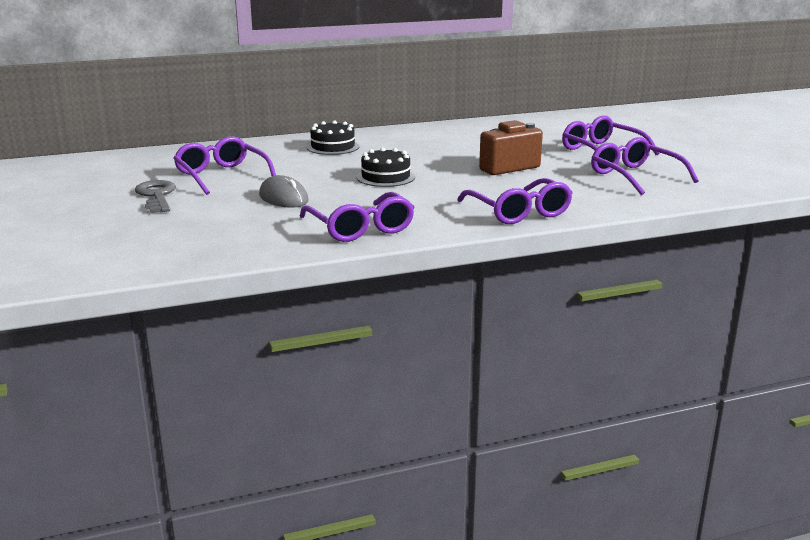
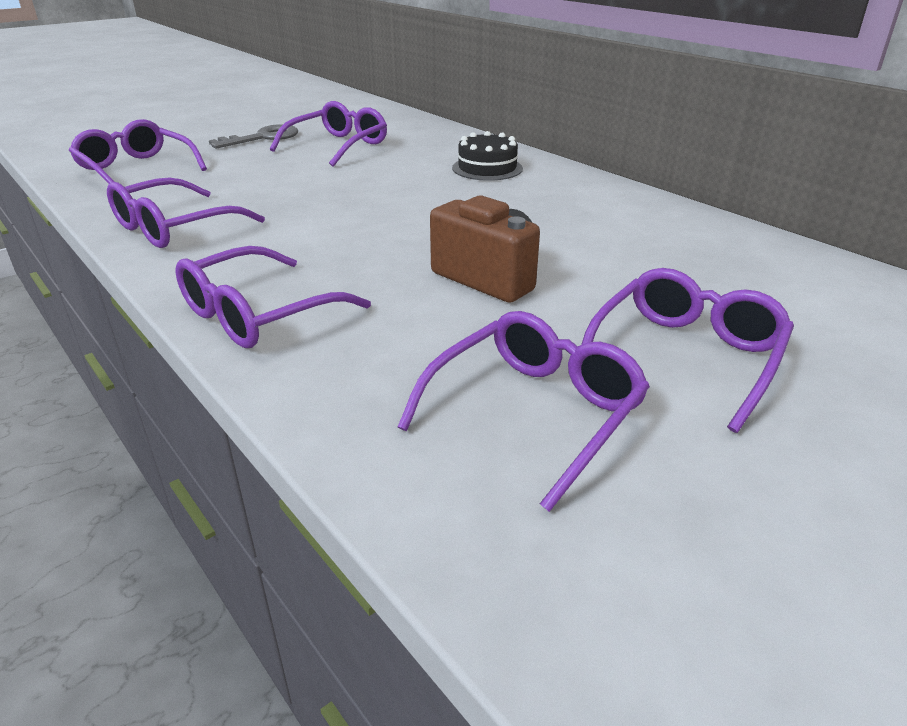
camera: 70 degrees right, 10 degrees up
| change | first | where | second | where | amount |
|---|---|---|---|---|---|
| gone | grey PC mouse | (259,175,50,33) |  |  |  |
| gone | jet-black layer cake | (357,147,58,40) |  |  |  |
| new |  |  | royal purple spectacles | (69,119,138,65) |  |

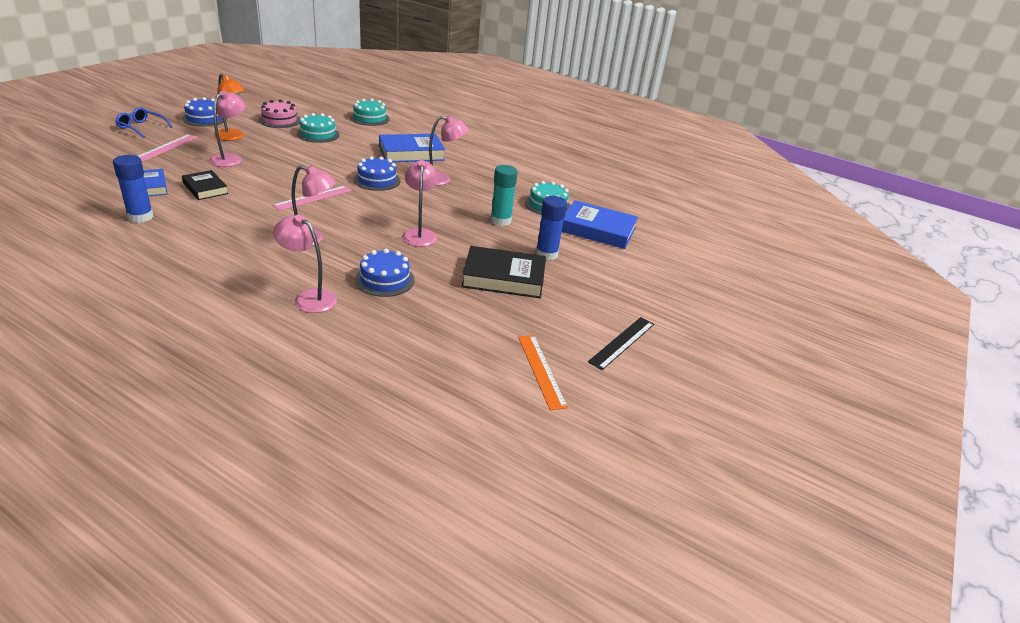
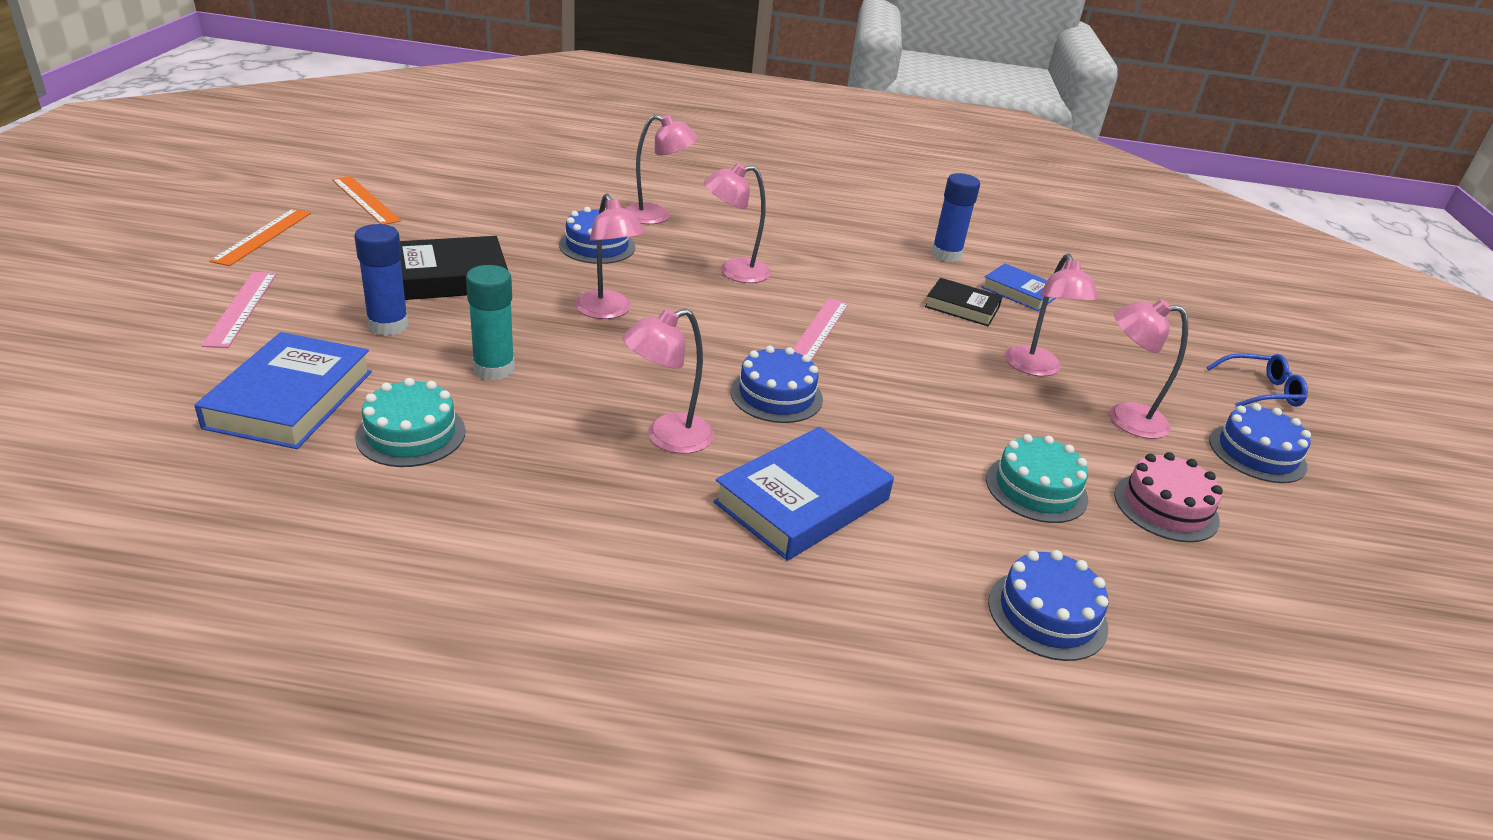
camera: 155 degrees right, 0 degrees up
| change | first | where | second | where | amount |
|---|---|---|---|---|---|
| shifted | pink ruler | (138,134,60,28) |  | (201,272,76,76) |  |
| repainted | bright orange lamp | (214,74,32,67) | pink lamp | (1110,299,78,140) |  |
| repainted | aqua layer cake | (350,99,40,27) | blue layer cake | (988,550,120,111) |  |
| repainted | jet-black ruler | (588,317,66,53) | bright orange ruler | (209,209,102,57) |  |
| rotated | blue book | (562,200,76,49) |  | (194,332,178,117) | 75 degrees counterclockwise |

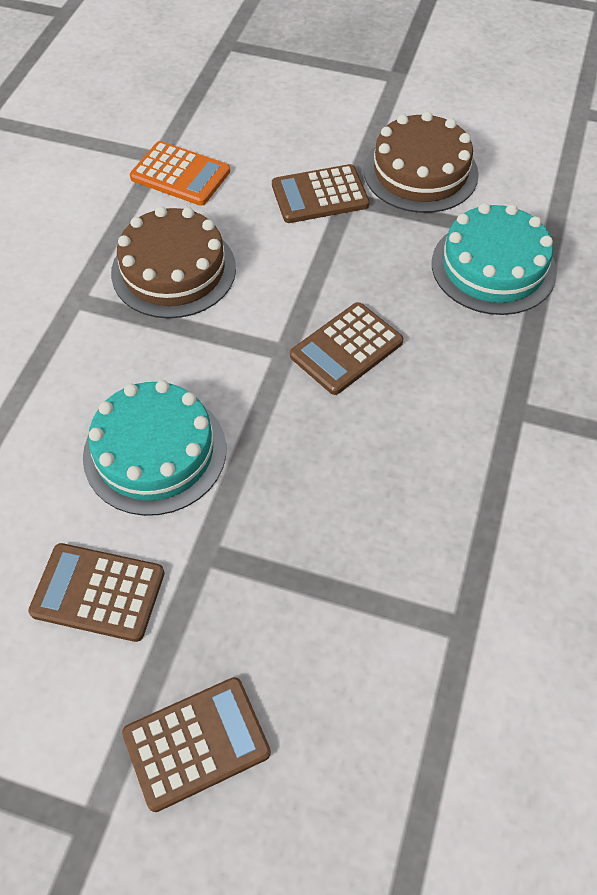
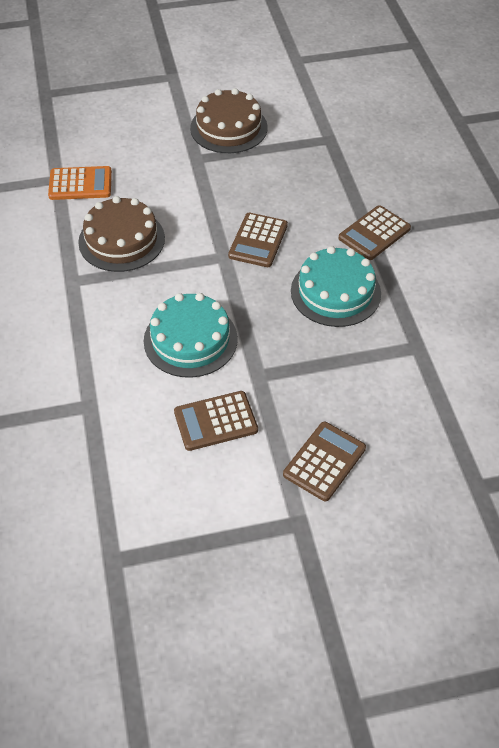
camera: 30 degrees left, 5 degrees down
| change | first | where | second | where | amount |
|---|---|---|---|---|---|
| shifted | brown calculator | (272,164,97,59) |  | (339,205,72,55) |  |
| shifted | aqua layer cake | (432,203,125,112) |  | (291,246,90,81) |  |

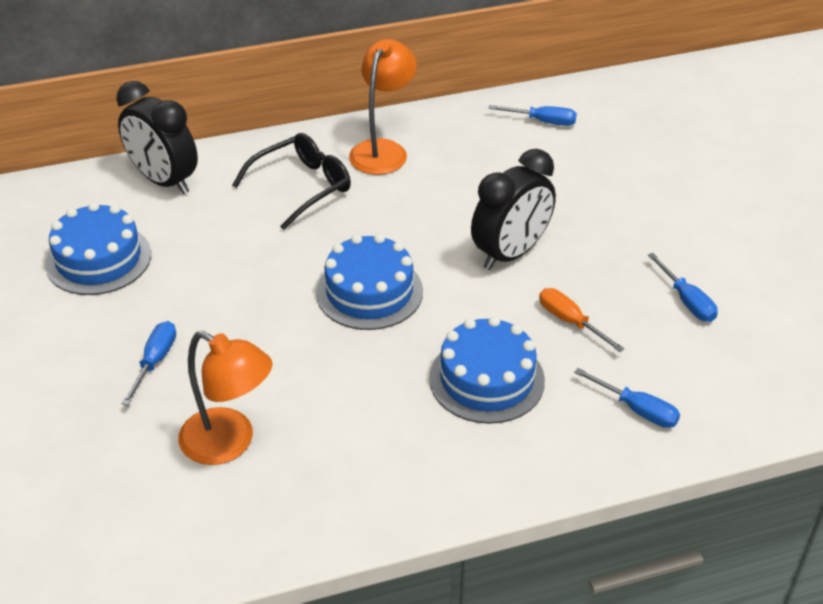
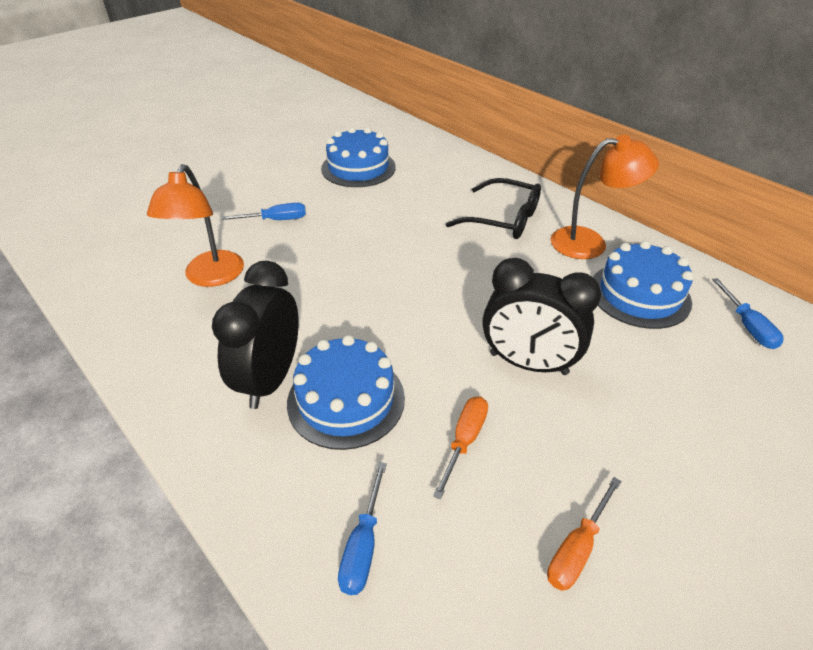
camera: 65 degrees right, 0 degrees up
| change | first | where | second | where | amount |
|---|---|---|---|---|---|
| shifted | jet-black clock | (116,81,82,113) |  | (212,261,87,148) |  |
| shifted | blue layer cake | (316,234,107,96) |  | (593,241,100,88) |  |
| repainted | blue hand screwdriver | (648,253,70,69) | bright orange hand screwdriver | (547,477,74,114) |  |

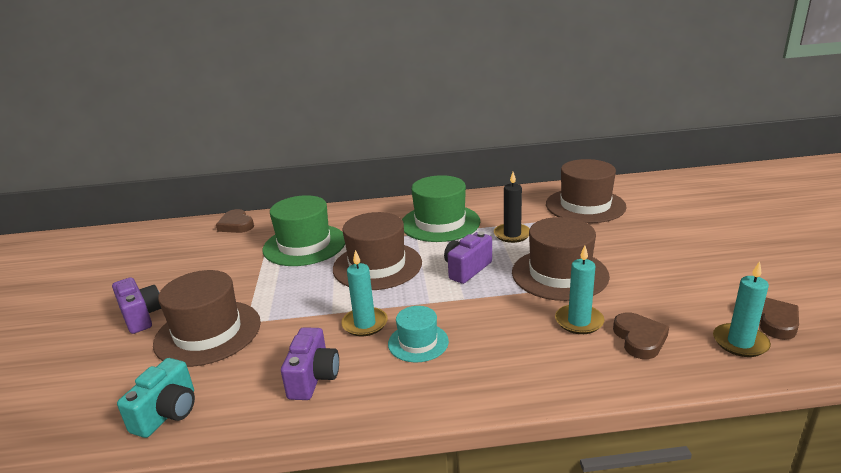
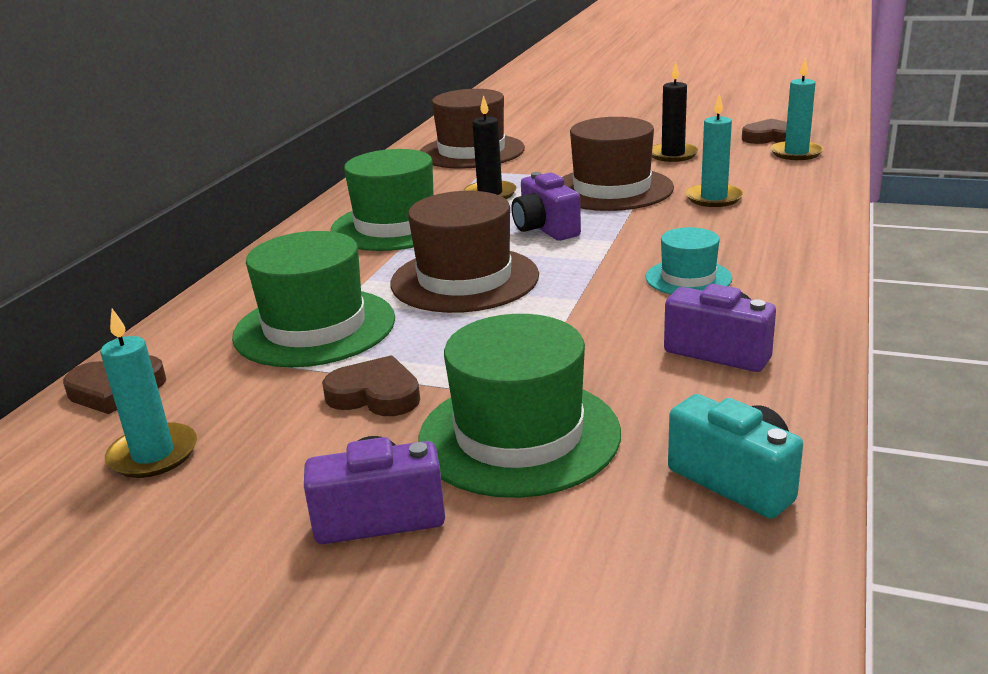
camera: 65 degrees left, 0 degrees up
| change | first | where | second | where | amount |
|---|---|---|---|---|---|
| new |  |  | jet-black wax candle | (652,62,47,100) |  |
| shifted | aqua wax candle | (341,250,47,86) |  | (100,309,97,169) |  |
| shifted | brown love heart | (613,312,56,47) |  | (322,355,98,61) |  |
| repainted | brown top hat | (153,270,108,97) | green top hat | (418,314,203,184) |  |

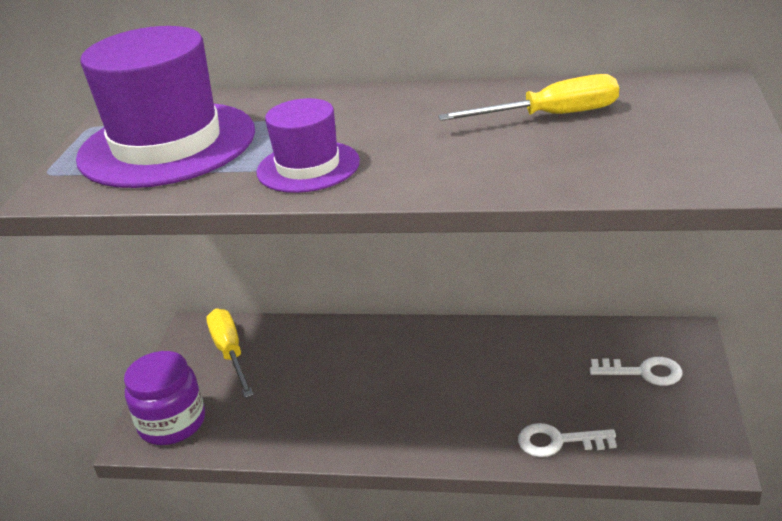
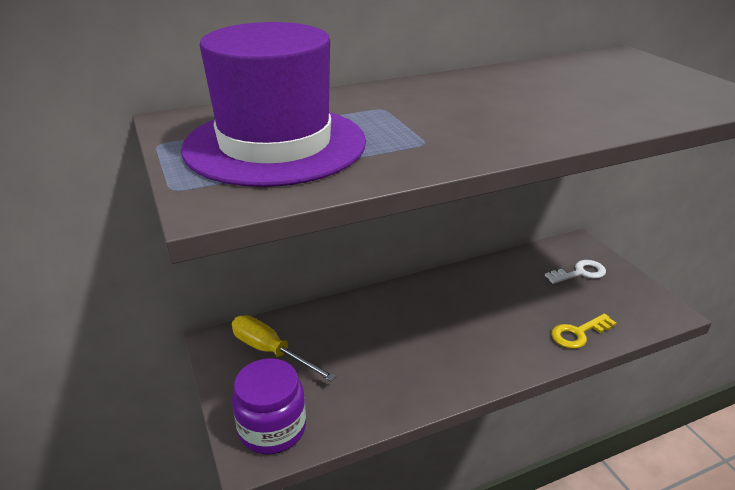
camera: 35 degrees left, 0 degrees up
| change | first | where | second | where | amount |
|---|---|---|---|---|---|
| gone | royal purple top hat | (257,98,103,95) |  |  |  |
| gone | bright yellow hand screwdriver | (438,74,181,47) |  |  |  |
| repainted | white door key | (518,423,99,34) | bright yellow door key | (551,314,65,35) |  |

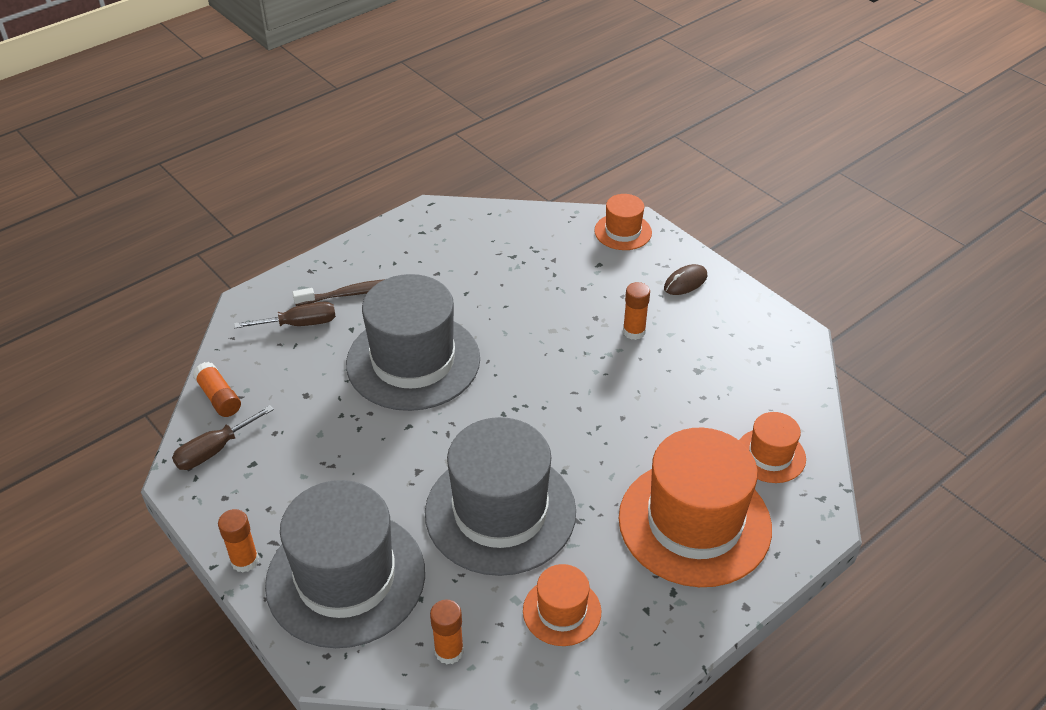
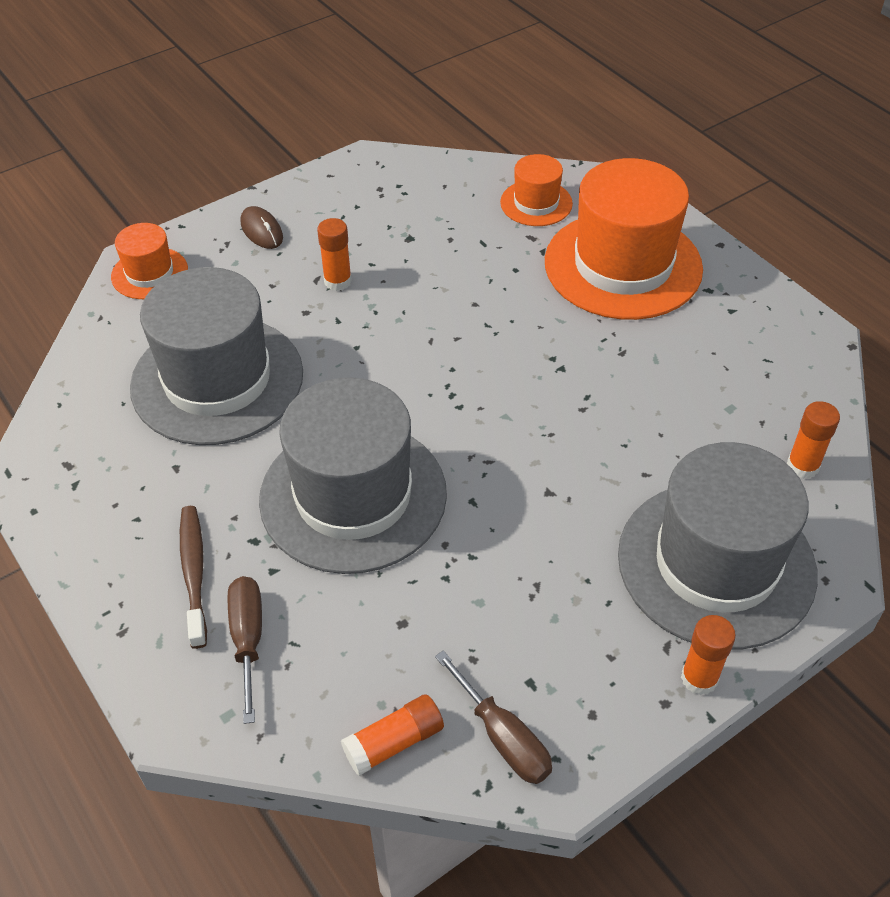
camera: 85 degrees left, 5 degrees up
| change | first | where | second | where | amount |
|---|---|---|---|---|---|
| gone | bright orange top hat | (523,564,78,82) |  |  |  |
| shifted | grey top hat | (425,417,151,159) |  | (130,267,173,178) |  |

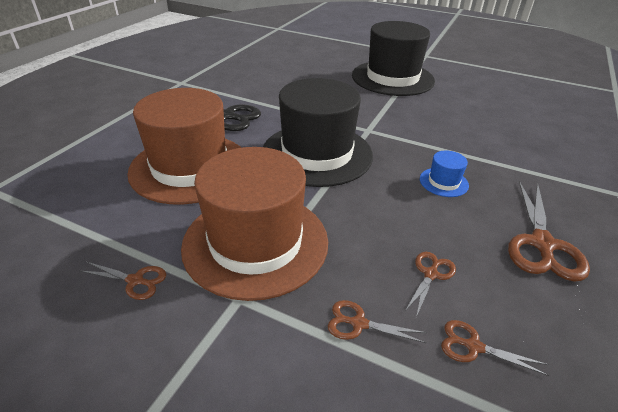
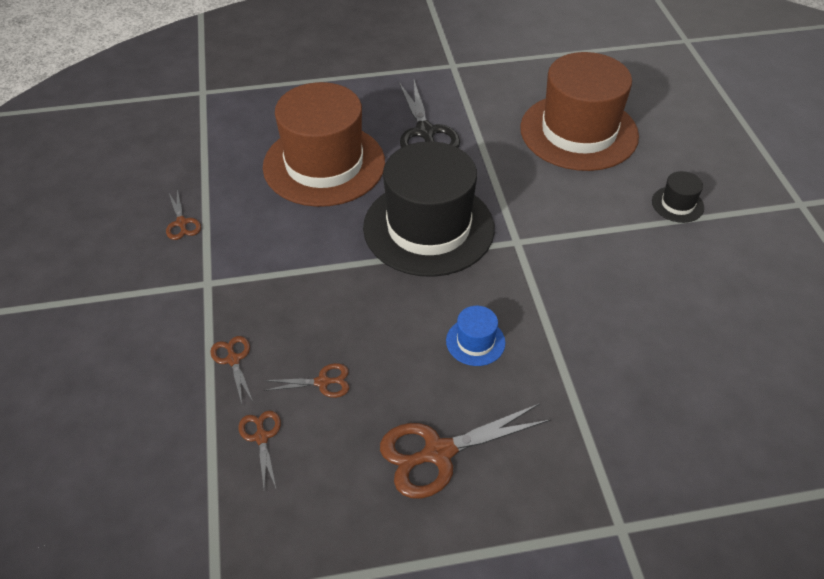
camera: 55 degrees right, 10 degrees up
| change | first | where | second | where | amount |
|---|---|---|---|---|---|
| shifted | brown top hat | (181,147,147,154) |  | (520,52,119,119) |  |
| scaled | jet-black top hat | (352,21,83,75) |  | (652,171,52,52) | x0.40 |

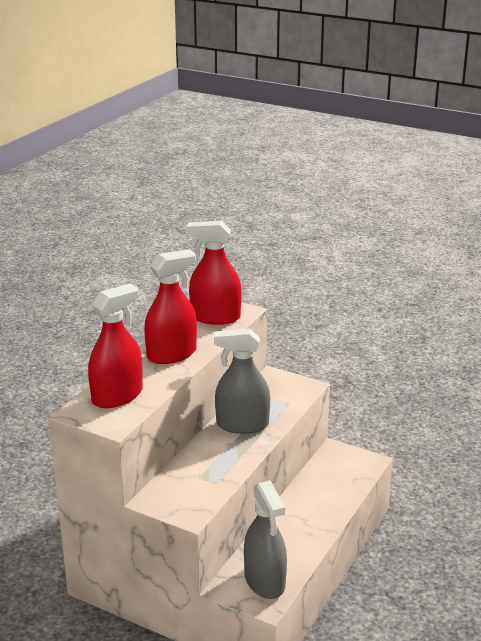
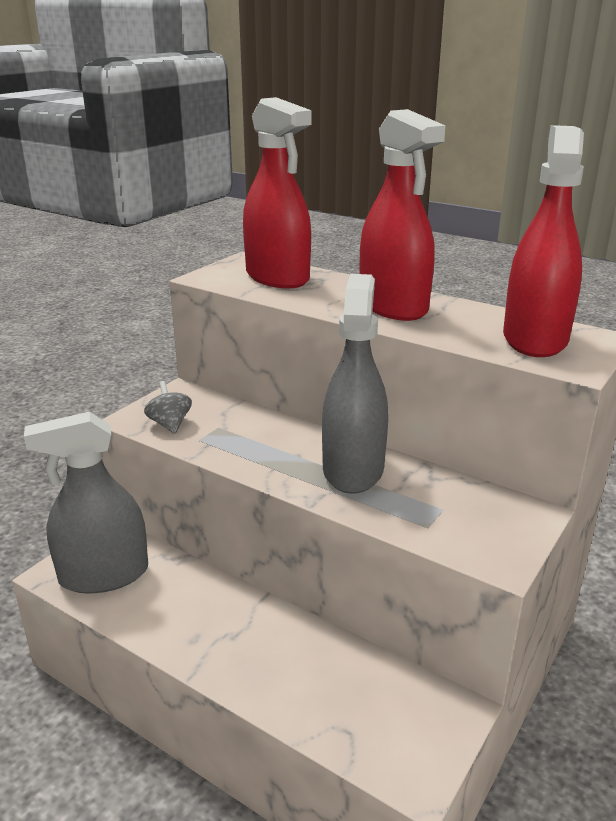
camera: 95 degrees right, 0 degrees up
| change | first | where | second | where | amount |
|---|---|---|---|---|---|
| new |  |  | grey toy top | (144,381,48,53) |  |

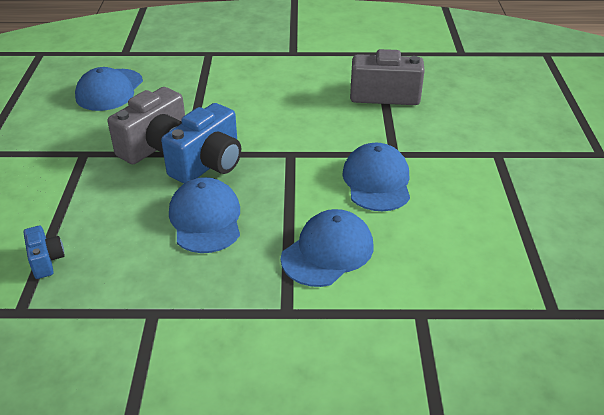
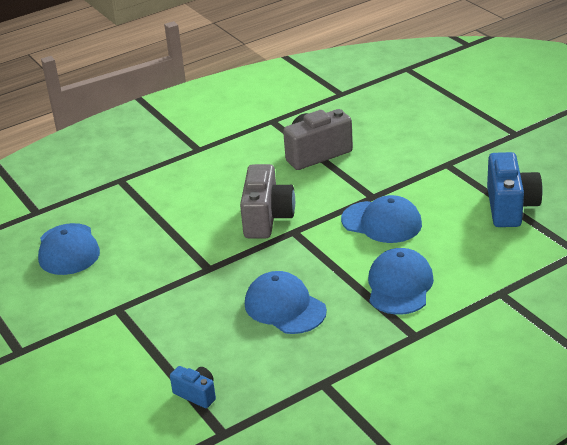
camera: 30 degrees left, 5 degrees down
| change | first | where | second | where | amount |
|---|---|---|---|---|---|
| shifted | grey photo camera | (108,87,77,77) |  | (240,164,55,74) |  |
| shifted | blue photo camera | (161,103,80,81) |  | (487,152,56,75) |  |
| rotated | blue peaked cap | (342,143,68,68) |  | (341,195,81,48) | 150 degrees clockwise |

